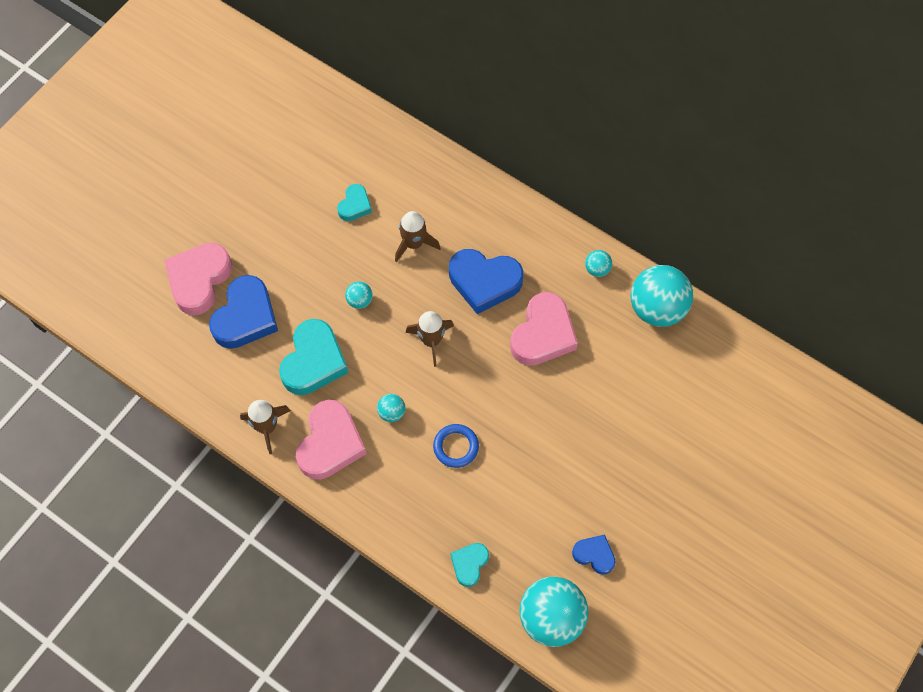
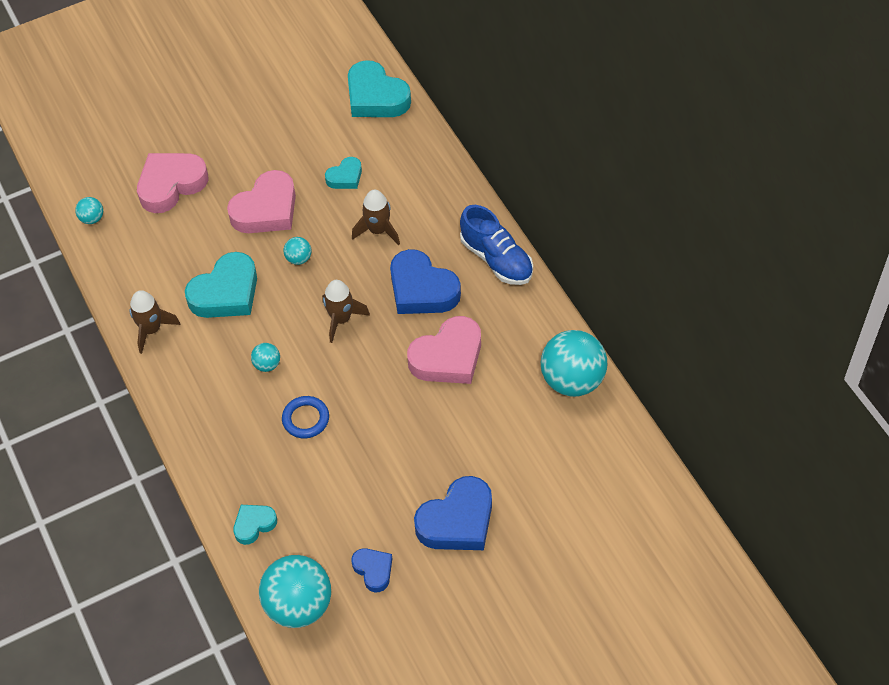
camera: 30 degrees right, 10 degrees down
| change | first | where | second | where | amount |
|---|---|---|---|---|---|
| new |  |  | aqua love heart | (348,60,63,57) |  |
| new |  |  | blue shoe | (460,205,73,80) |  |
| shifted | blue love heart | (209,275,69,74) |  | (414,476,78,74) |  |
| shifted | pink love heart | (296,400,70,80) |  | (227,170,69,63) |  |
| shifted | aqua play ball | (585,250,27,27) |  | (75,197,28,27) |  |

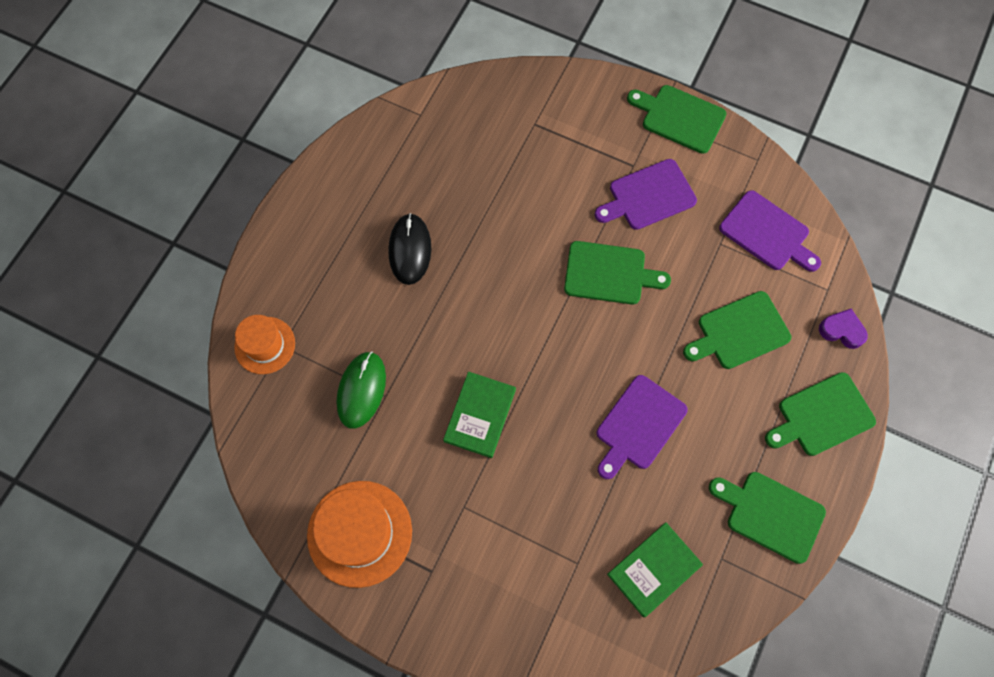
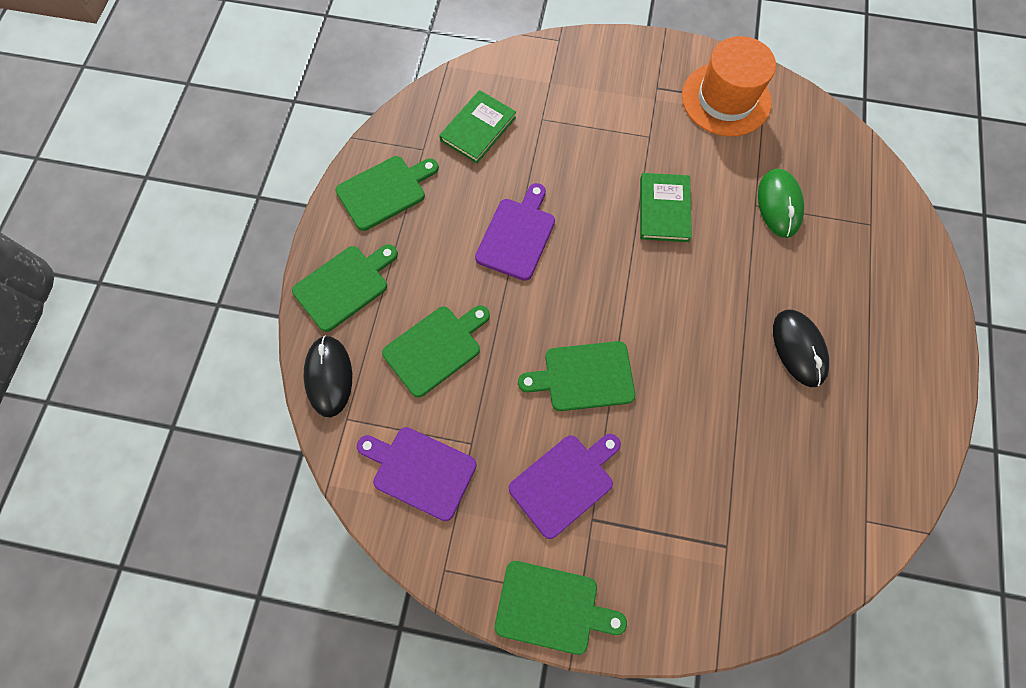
camera: 165 degrees right, 0 degrees up
| change | first | where | second | where | amount |
|---|---|---|---|---|---|
| gone | bright orange top hat | (234,315,61,59) |  |  |  |
| swapped | royal purple love heart | (819,309,49,40) | jet-black PC mouse | (304,335,48,82) |  |
| rotated | green bread board | (709,472,117,92) |  | (335,156,104,75) | 45 degrees counterclockwise |

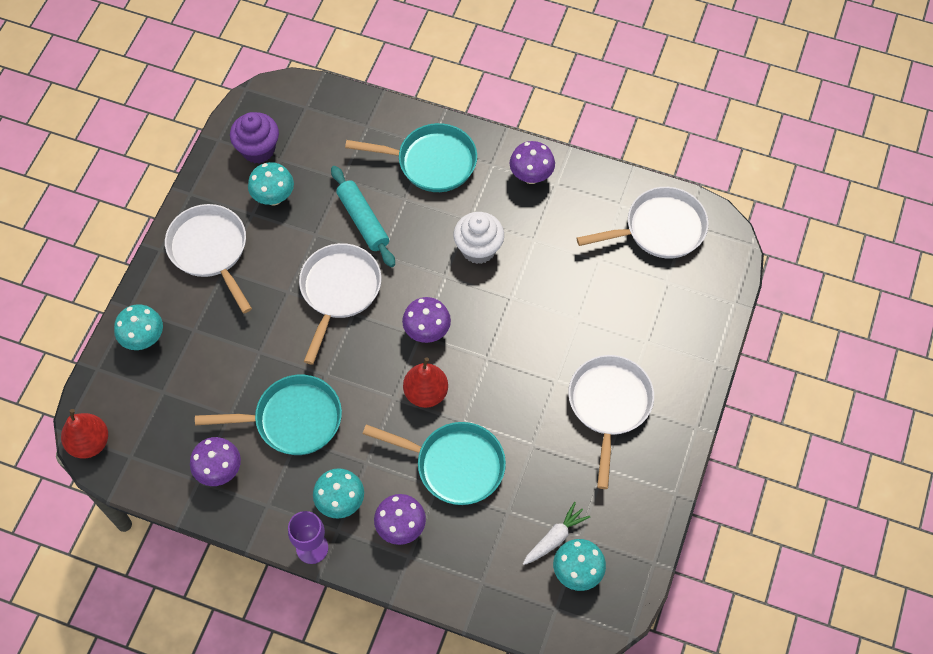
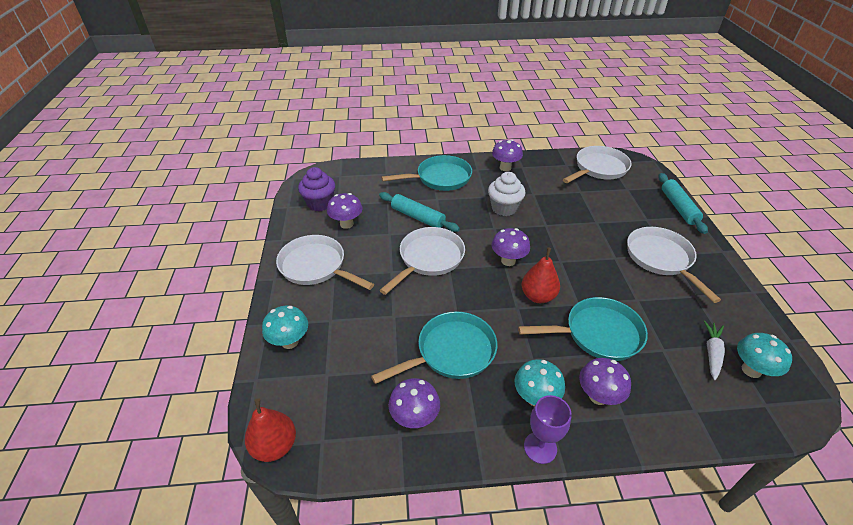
camera: 25 degrees left, 20 degrees down
| change | first | where | second | where | amount |
|---|---|---|---|---|---|
| new |  |  | aqua rolling pin | (658,173,50,61) |  |
| repainted | aqua mushroom | (248,162,46,44) | royal purple mushroom | (327,193,36,36) |  |
| rotated | white skillet | (299,243,83,122) |  | (380,227,85,68) | 45 degrees clockwise |

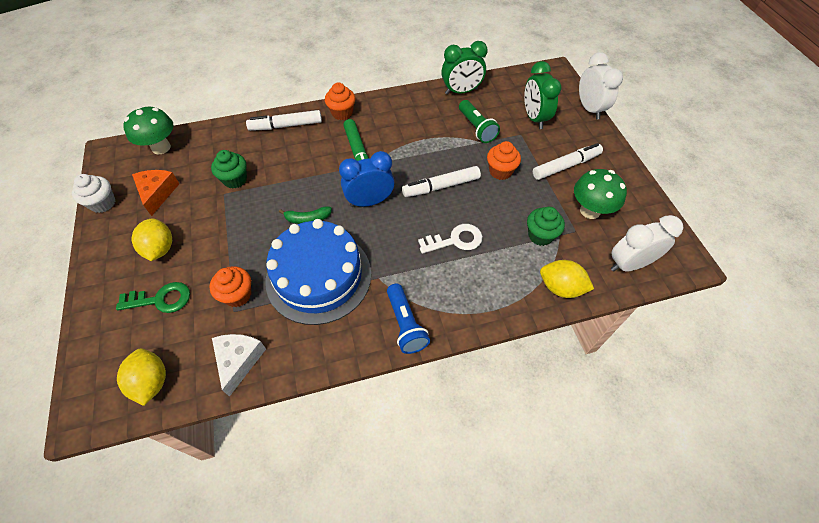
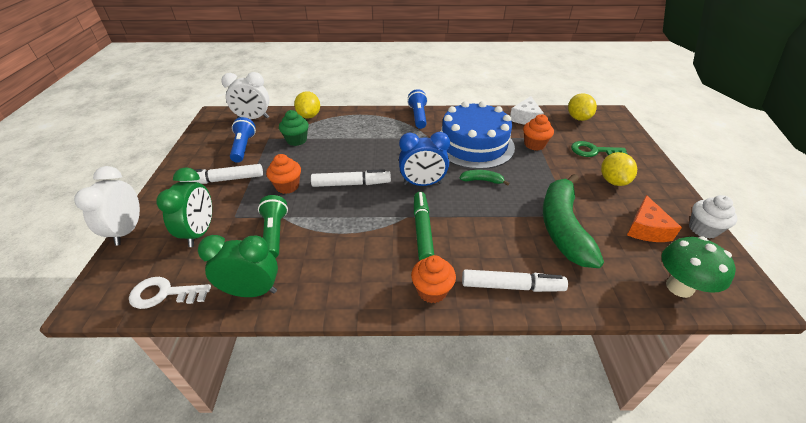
camera: 165 degrees left, 15 degrees down
| change | first | where | second | where | amount |
|---|---|---|---|---|---|
| shifted | white door key | (418,224,64,30) |  | (129,277,82,32) |  |
| swapped | green cupcake | (211,150,36,39) | green banana fruit | (543,174,61,94) |  |
| swapped | green mushroom | (574,169,53,50) | blue pocket torch | (230,117,26,46) |  |
| rotated | bright yellow lemon | (540,260,54,38) |  | (294,91,26,28) | 45 degrees clockwise |

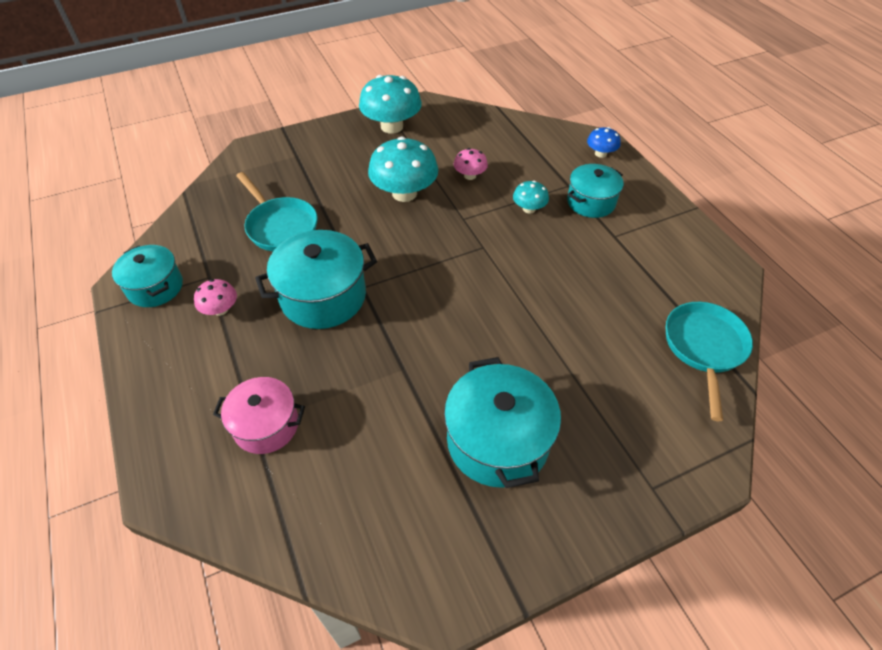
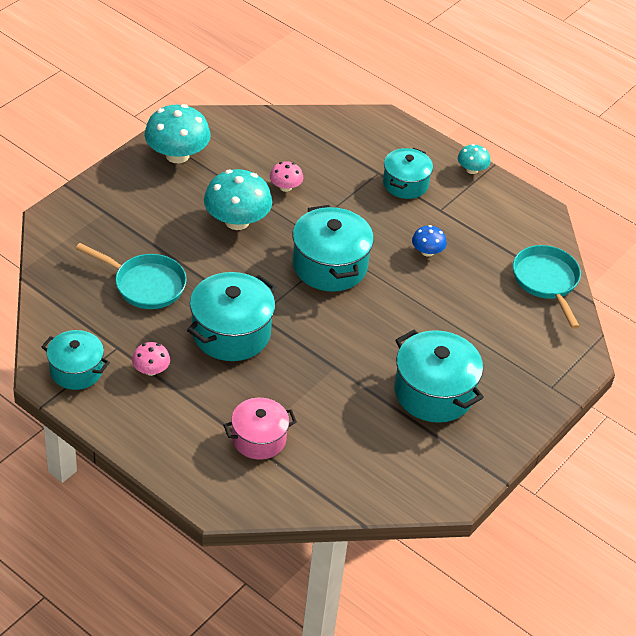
camera: 30 degrees left, 5 degrees down
| change | first | where | second | where | amount |
|---|---|---|---|---|---|
| new |  |  | aqua stockpot | (293,205,81,87) |  |
| shifted | aqua mushroom | (513,181,36,33) |  | (458,144,32,30) |  |
| shifted | blue mushroom | (587,127,33,31) |  | (412,225,35,32) |  |

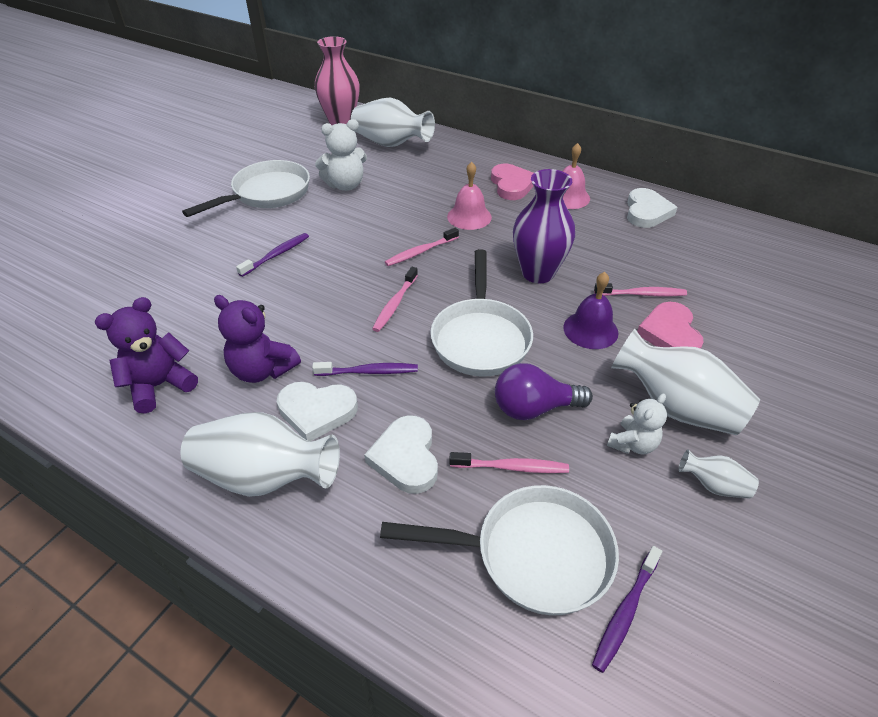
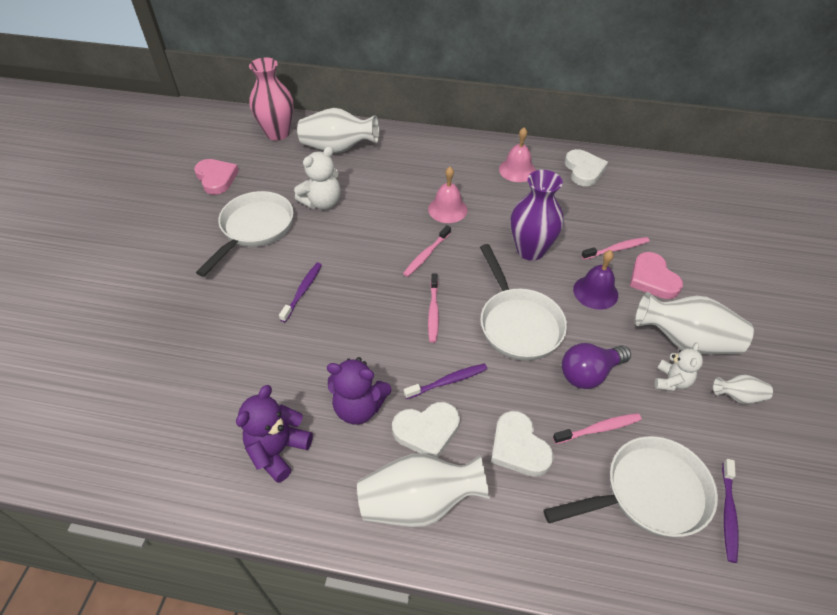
camera: 20 degrees left, 5 degrees up
| change | first | where | second | where | amount |
|---|---|---|---|---|---|
| shifted | pink love heart | (491,164,43,36) |  | (194,159,45,36) |  |

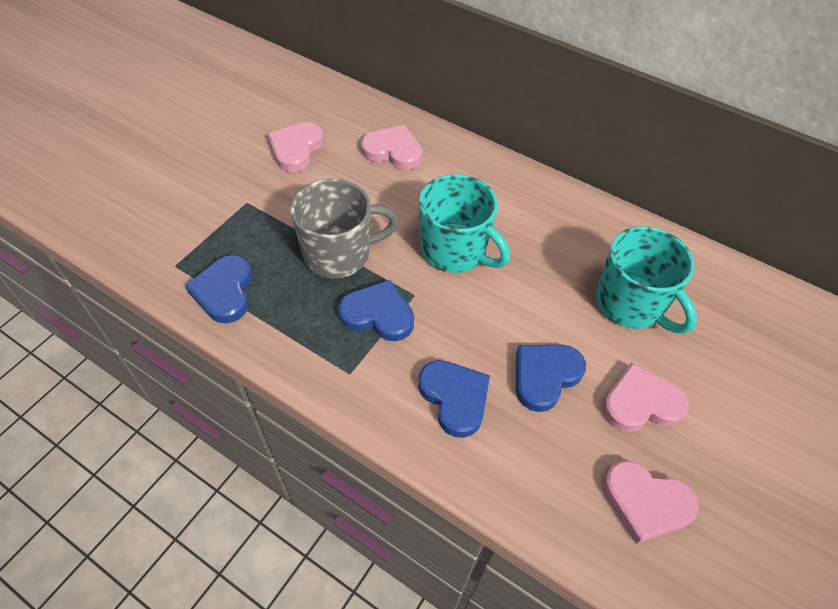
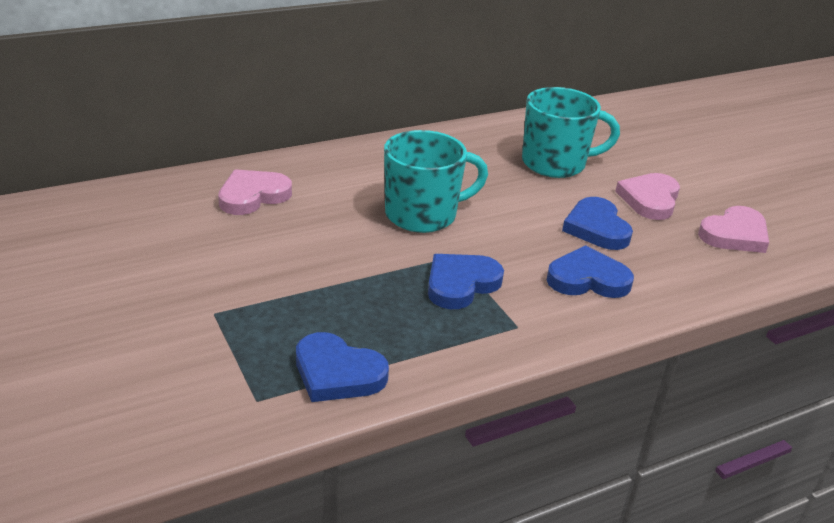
camera: 60 degrees left, 20 degrees down
| change | first | where | second | where | amount |
|---|---|---|---|---|---|
| gone | pink love heart | (268,122,56,50) |  |  |  |
| gone | grey coffee mug | (290,179,109,100) |  |  |  |

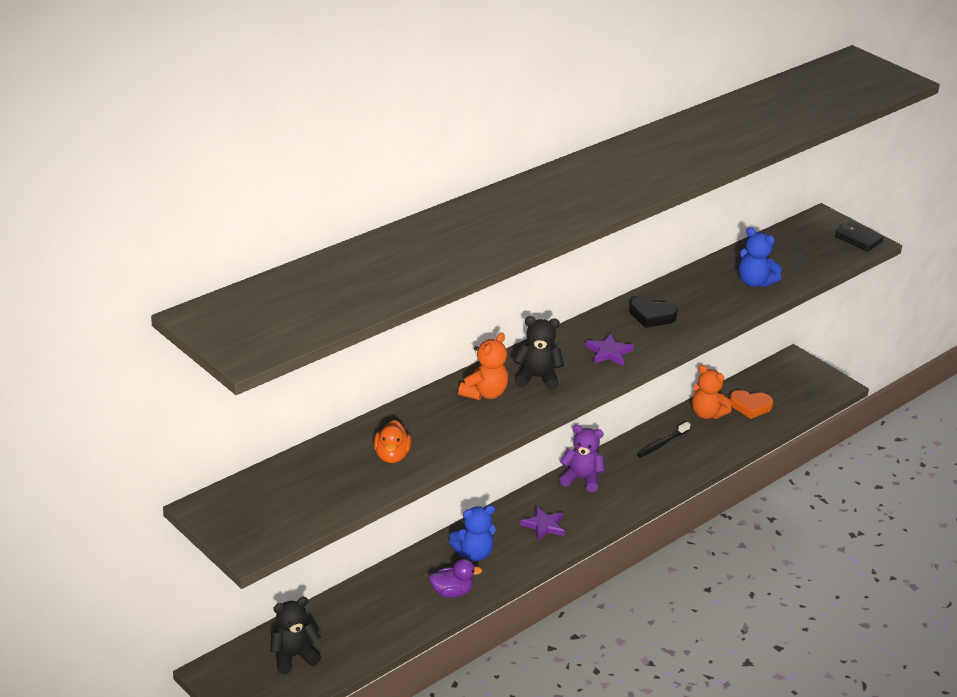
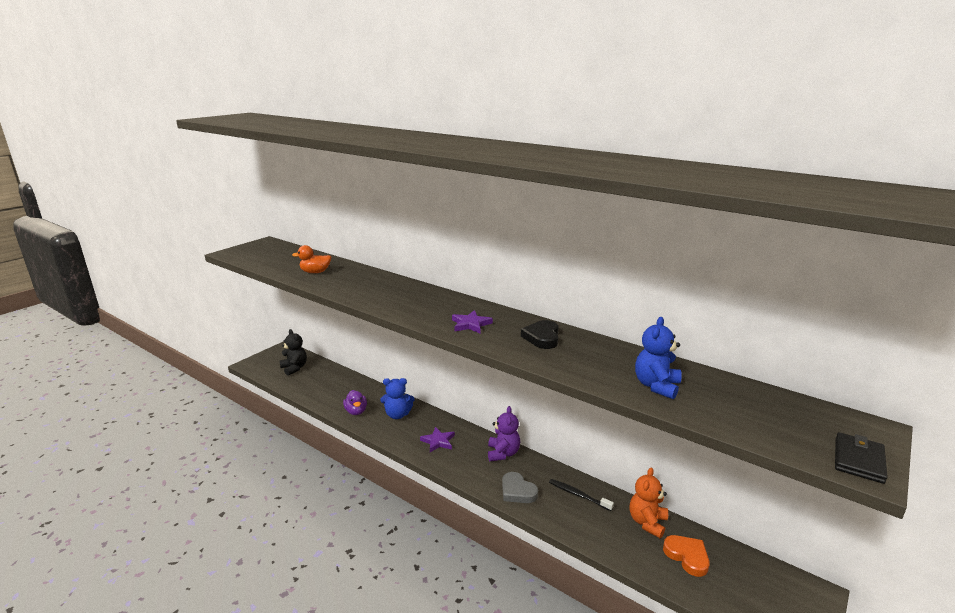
camera: 80 degrees right, 10 degrees down
| change | first | where | second | where | amount |
|---|---|---|---|---|---|
| gone | bright orange stuffed bear | (458,333,50,67) |  |  |  |
| gone | jet-black stuffed bear | (513,316,51,74) |  |  |  |
| new |  |  | grey love heart | (502,472,36,31) |  |
| rotated | blue stuffed bear | (449,505,47,56) |  | (380,378,34,41) | 60 degrees counterclockwise |
| rotated | bright orange love heart | (730,390,44,29) |  | (663,535,47,42) | 150 degrees clockwise |

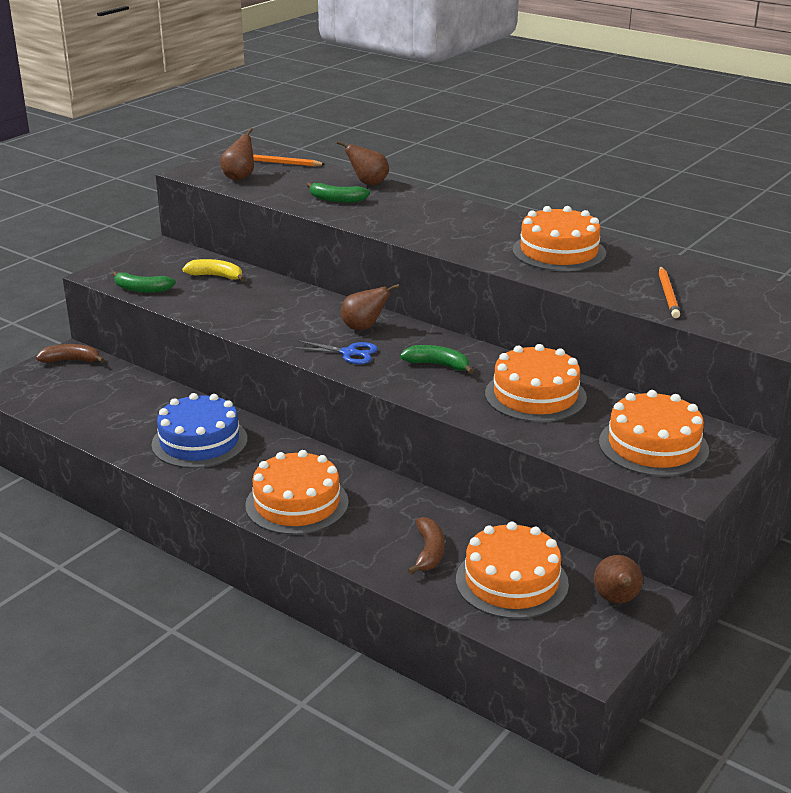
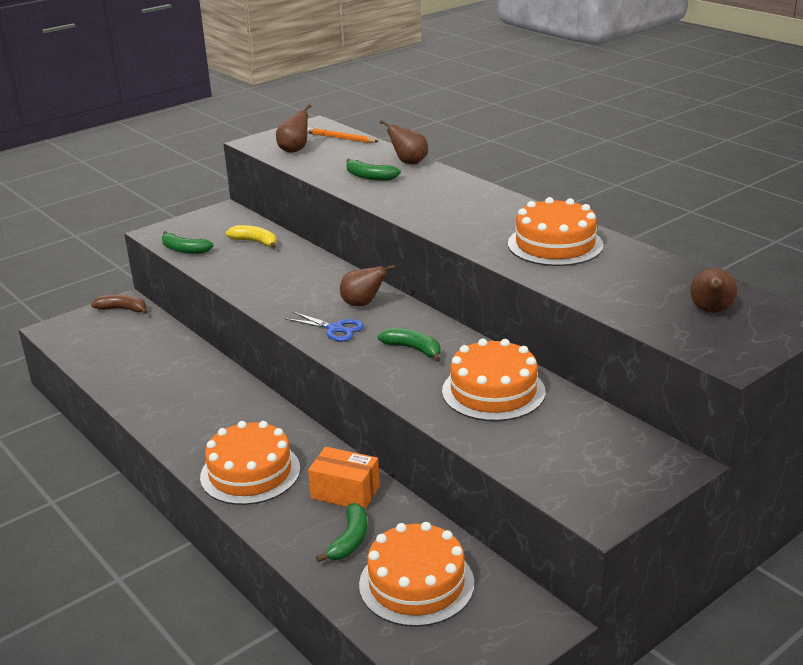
camera: 15 degrees right, 0 degrees up
| change | first | where | second | where | amount |
|---|---|---|---|---|---|
| gone | blue layer cake | (151,393,96,75) |  |  |  |
| gone | bright orange layer cake | (599,390,110,87) |  |  |  |
| gone | bright orange lead pencil | (659,266,21,52) |  |  |  |
| new |  |  | bright orange package | (308,447,72,62) |  |
| shifted | brown pear fruit | (594,555,49,48) |  | (690,268,47,45) |  |
| repainted | brown banana fruit | (408,517,37,57) | green banana fruit | (316,503,51,59) |  |

